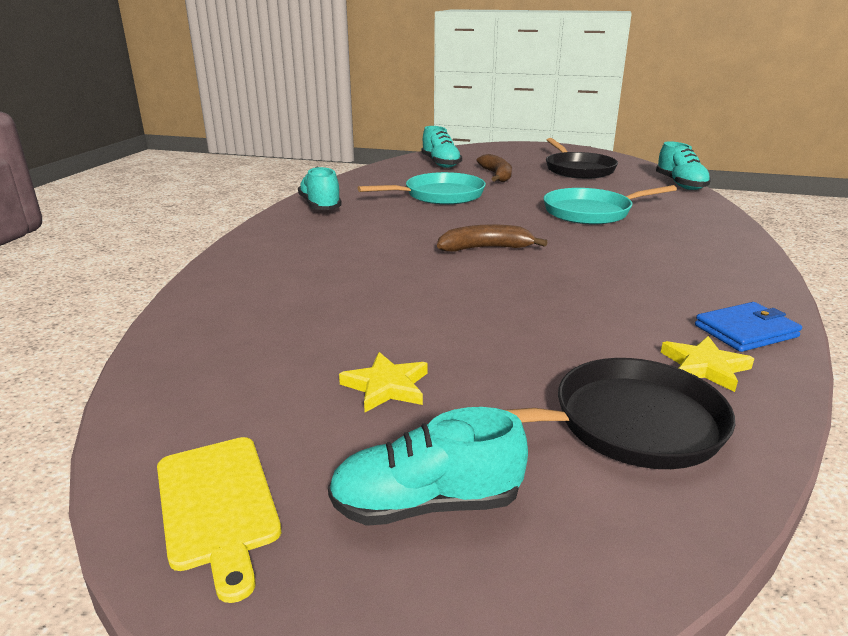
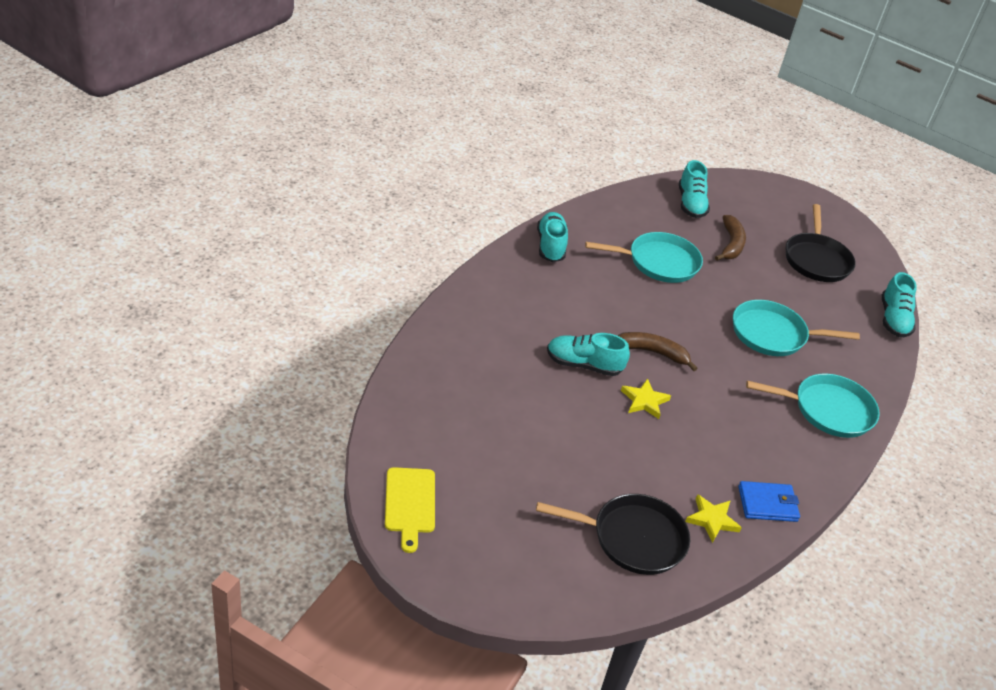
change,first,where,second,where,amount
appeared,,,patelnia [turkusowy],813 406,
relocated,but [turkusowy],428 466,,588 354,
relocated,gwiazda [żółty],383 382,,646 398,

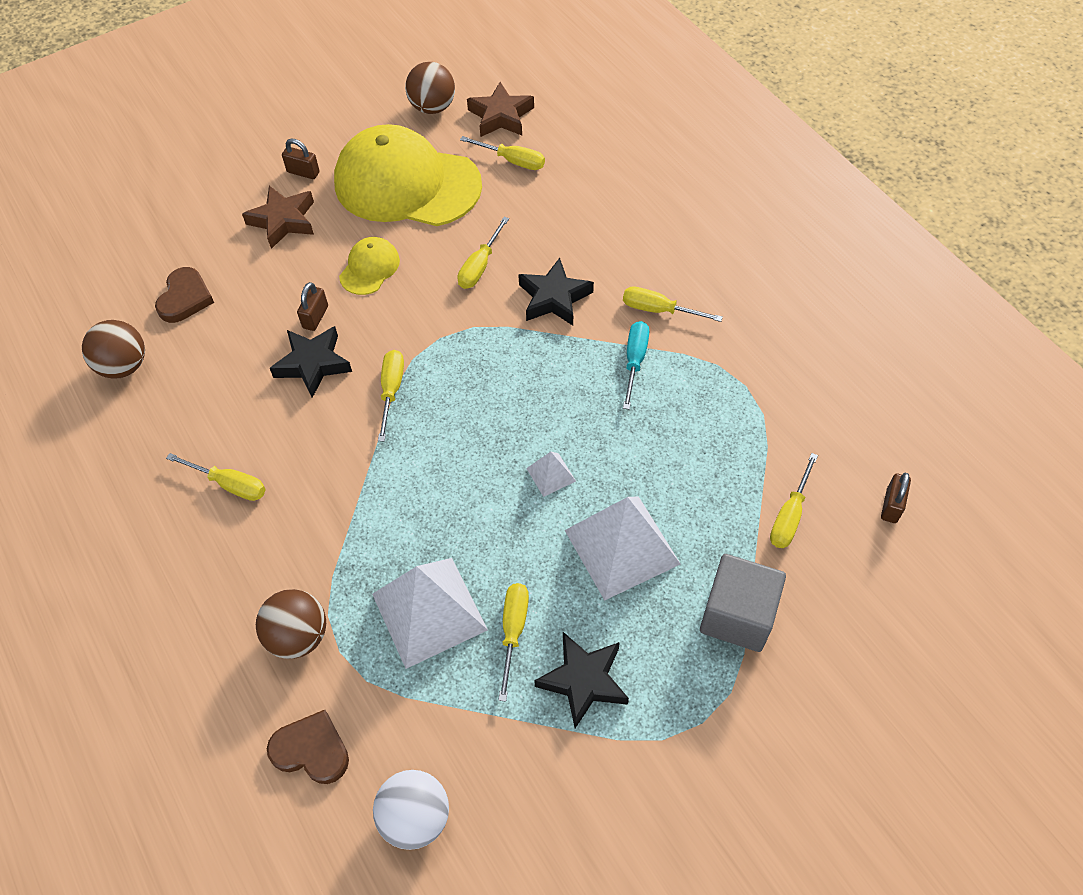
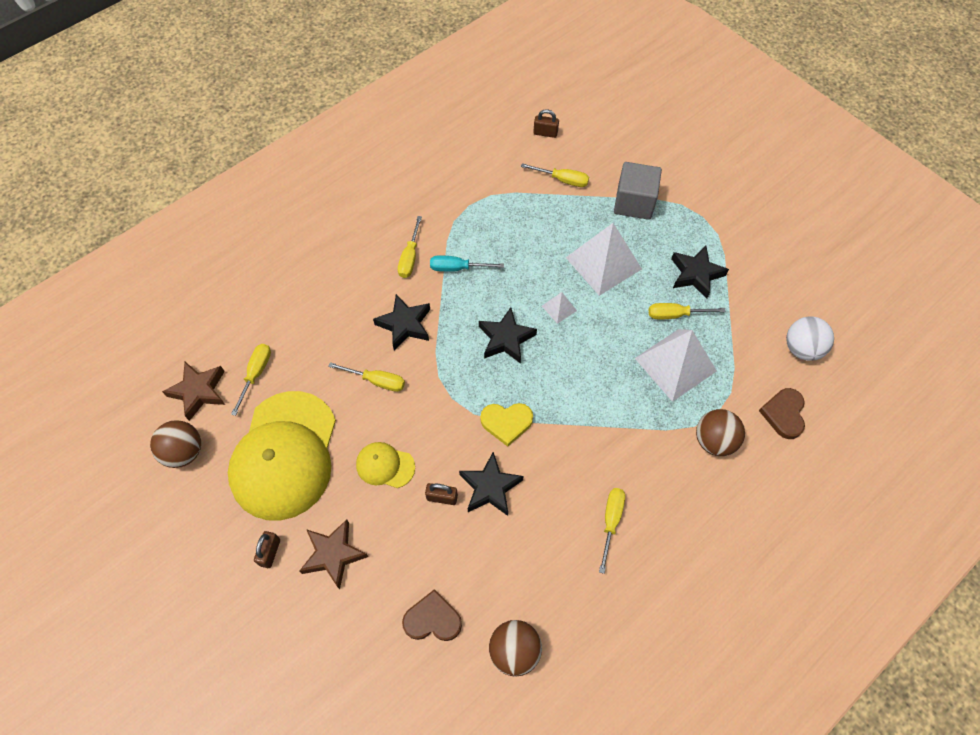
change,first,where,second,where,amount
appeared,,,gwiazda [czarny],508 335,
exchanged,śrubokręt [żółty],391 395,serce [żółty],506 425,

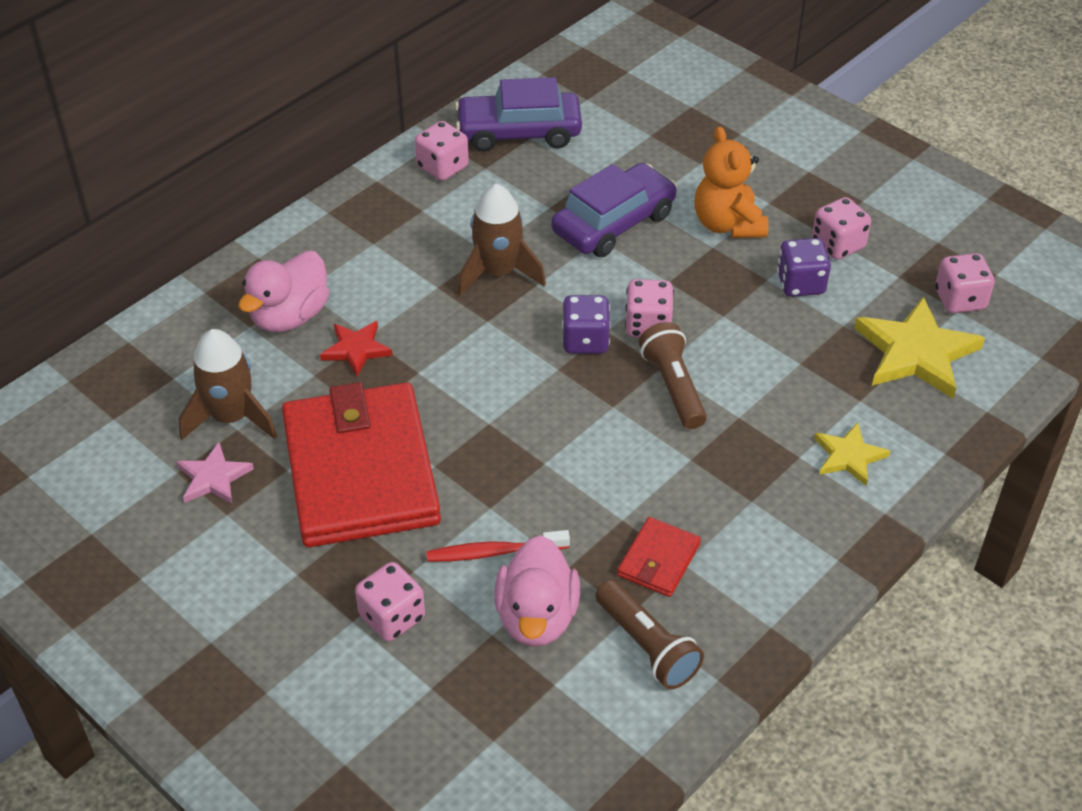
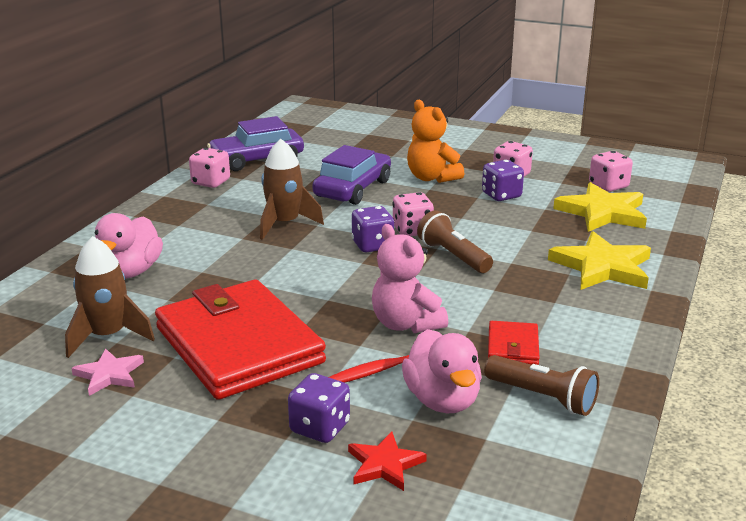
change,first,where,second,where,amount
appeared,,,miś [różowy],410 278,
relocated,gwiazda [czerwony],356 349,,387 461,
colour,kostka do gry [różowy],390 601,kostka do gry [fioletowy],319 408,
size,gwiazda [żółty],852 454,,599 260,x1.79

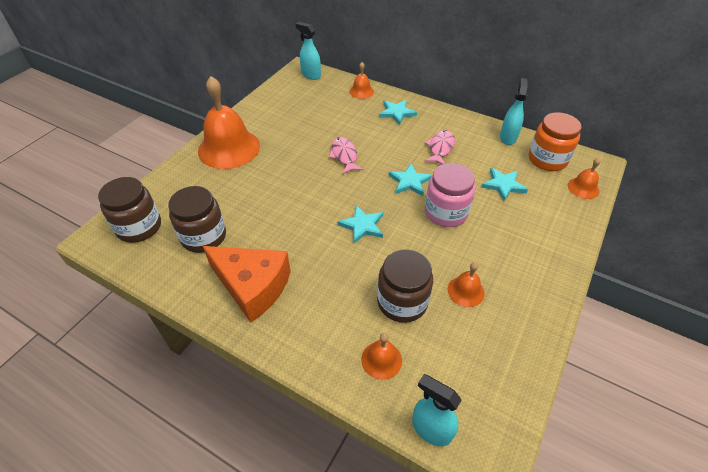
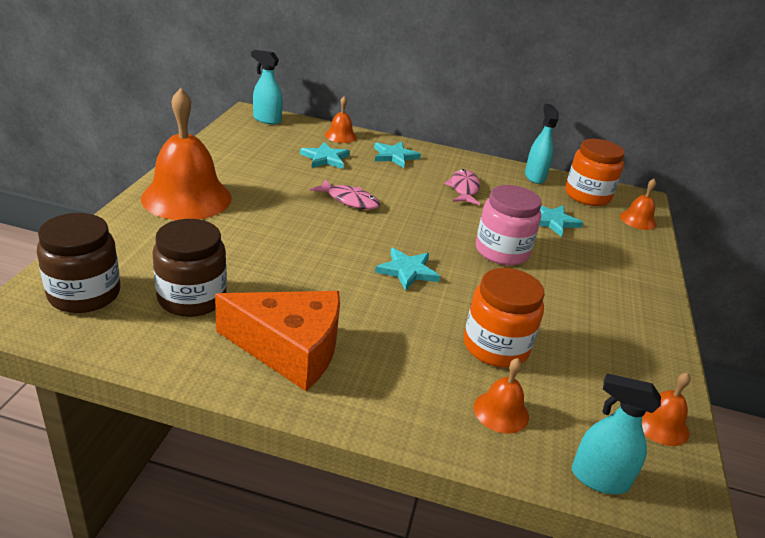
change,first,where,second,where,amount
relocated,gwiazda [turkusowy],410 180,,325 155,
relocated,dzwonek [pomarańczowy],466 284,,666 409,
colour,słoik [brązowy],405 286,słoik [pomarańczowy],504 317,
spun,ryba [różowy],346 156,,345 194,150 degrees clockwise

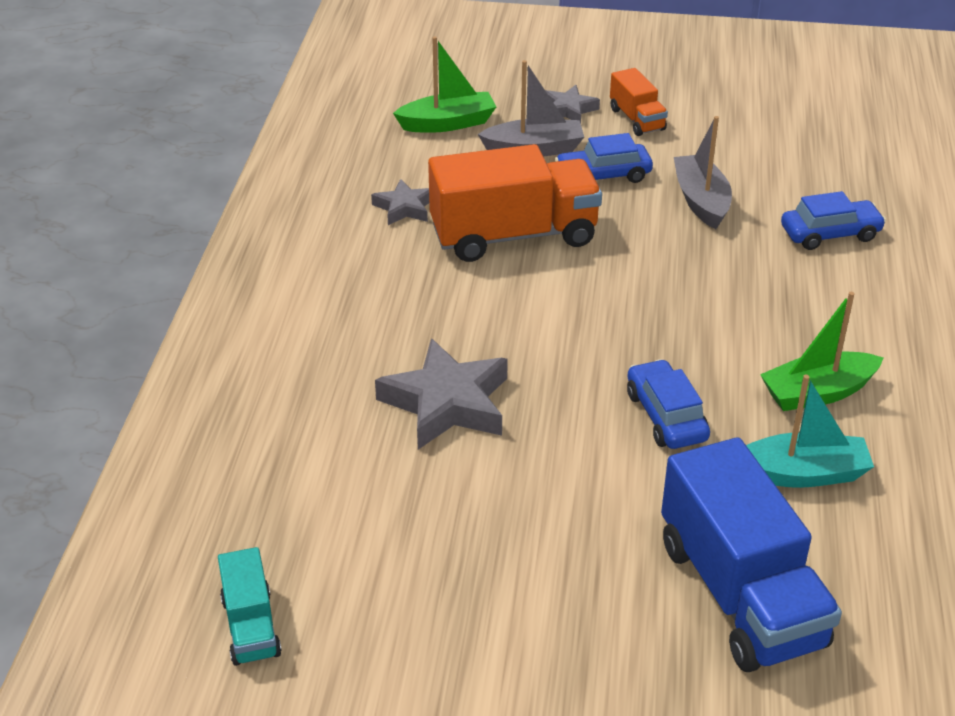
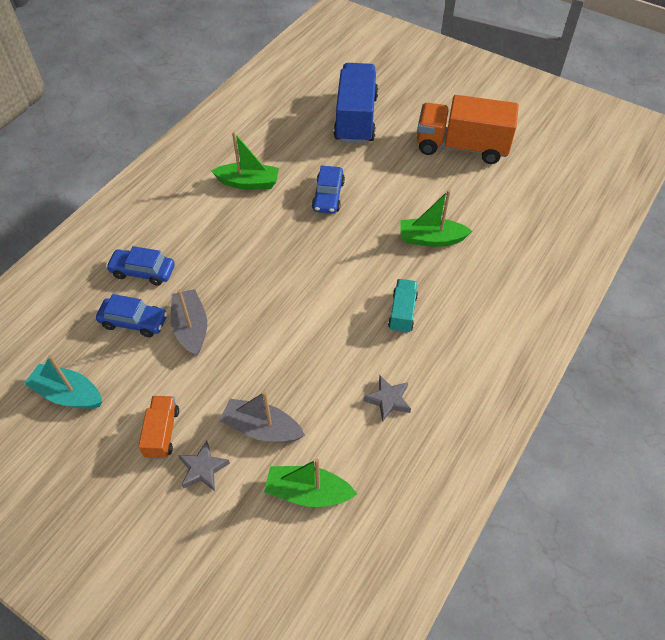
change,first,where,second,where,amount
relocated,ciężarówka [turkusowy],250 606,,403 306,
relocated,ciężarówka [pomarańczowy],515 203,,468 129,
relocated,samochód [niebieski],604 158,,131 315,
relocated,łódka [turkusowy],810 431,,63 382,
exchanged,gwiazda [szary],441 393,łódka [zielony],436 218,
spun,łódka [szary],703 172,,189 322,150 degrees clockwise

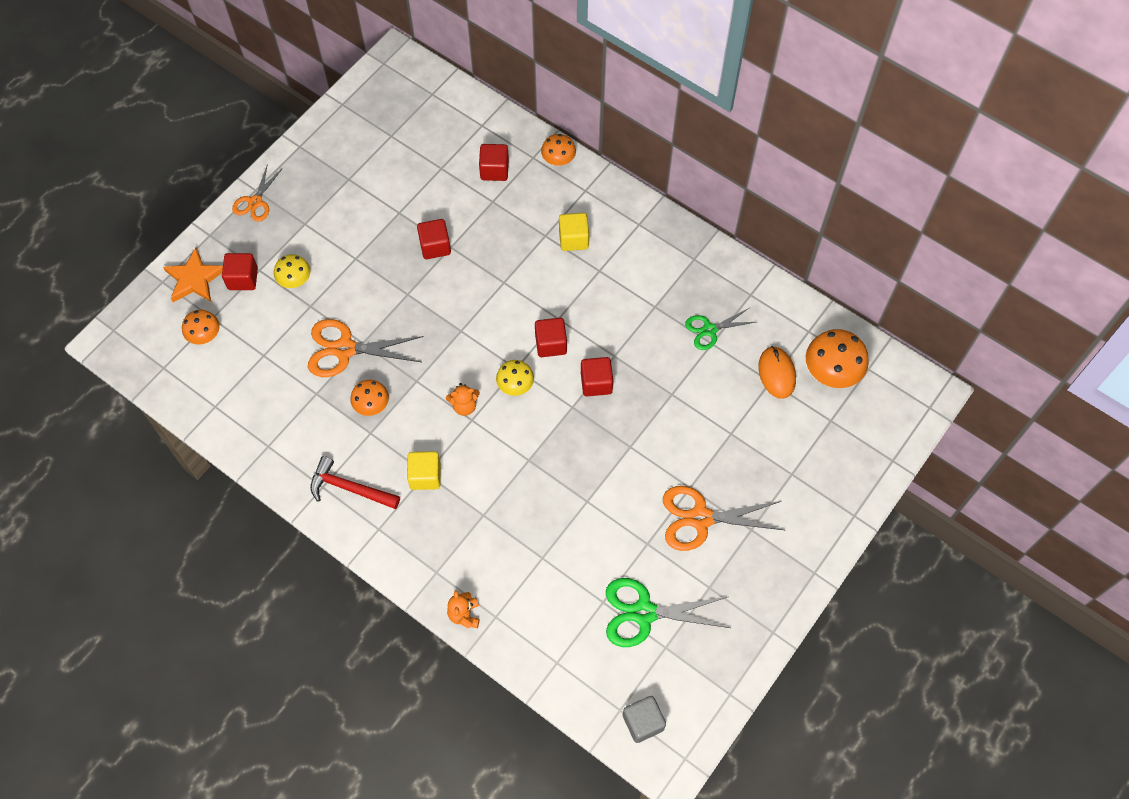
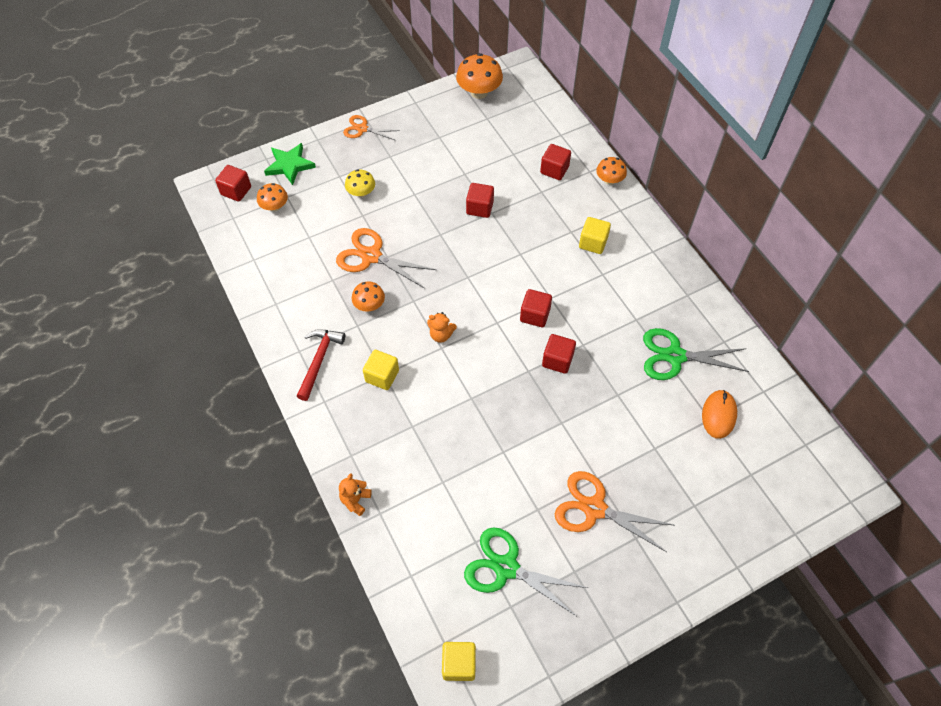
change,first,where,second,where,amount
missing,grzyb [żółty],515 378,,,
relocated,sześcian [czerwony],240 271,,233 183,
relocated,grzyb [pomarańczowy],837 358,,479 76,
colour,gwiazda [pomarańczowy],193 275,gwiazda [zielony],290 164,
colour,sześcian [szary],644 719,sześcian [żółty],459 661,
spun,nożyczki [pomarańczowy],257 194,,371 128,60 degrees clockwise
spun,młotek [czerwony],355 482,,321 365,60 degrees clockwise
size,nożyczki [zielony],720 329,,696 354,x1.62

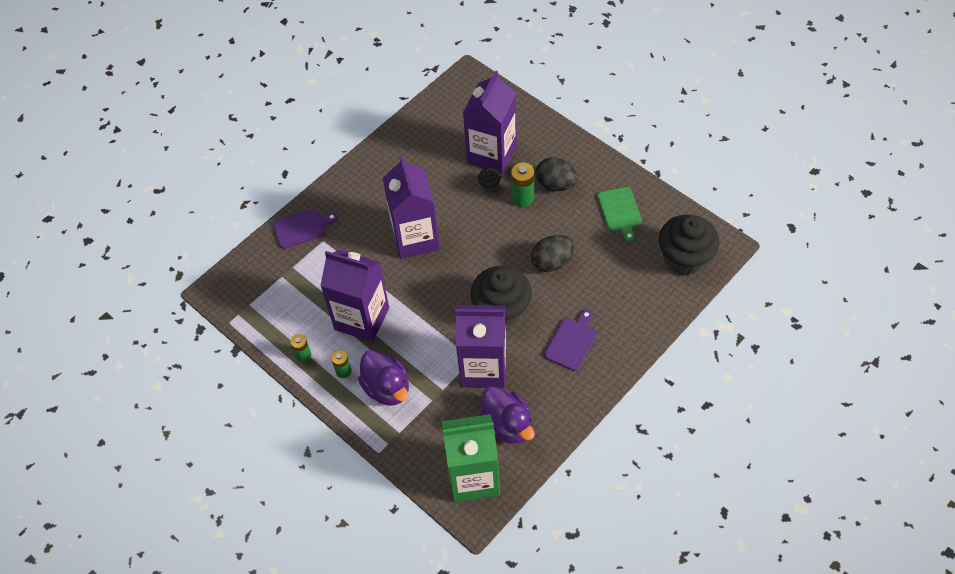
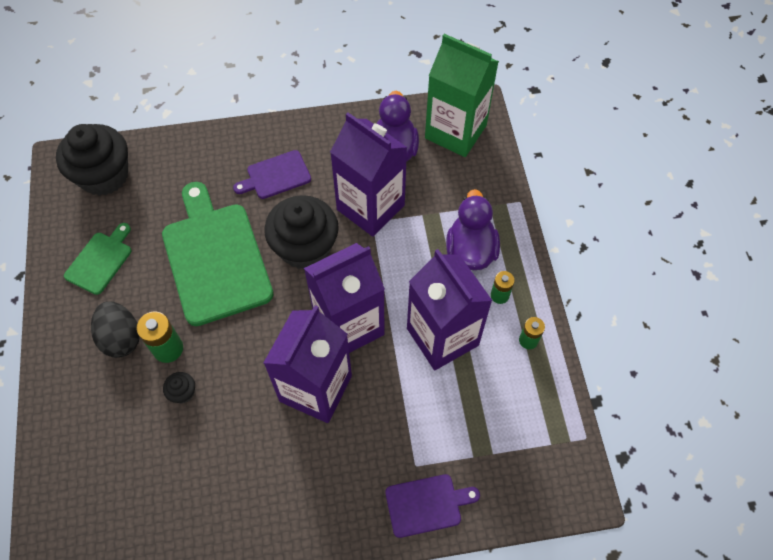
change,first,where,second,where,amount
relocated,karton mleka [fioletowy],490 122,,344 298,
exchanged,jajko [czarny],552 253,deska do krojenia [zielony],217 254,
spun,deska do krojenia [fioletowy],305 229,,432 506,150 degrees clockwise

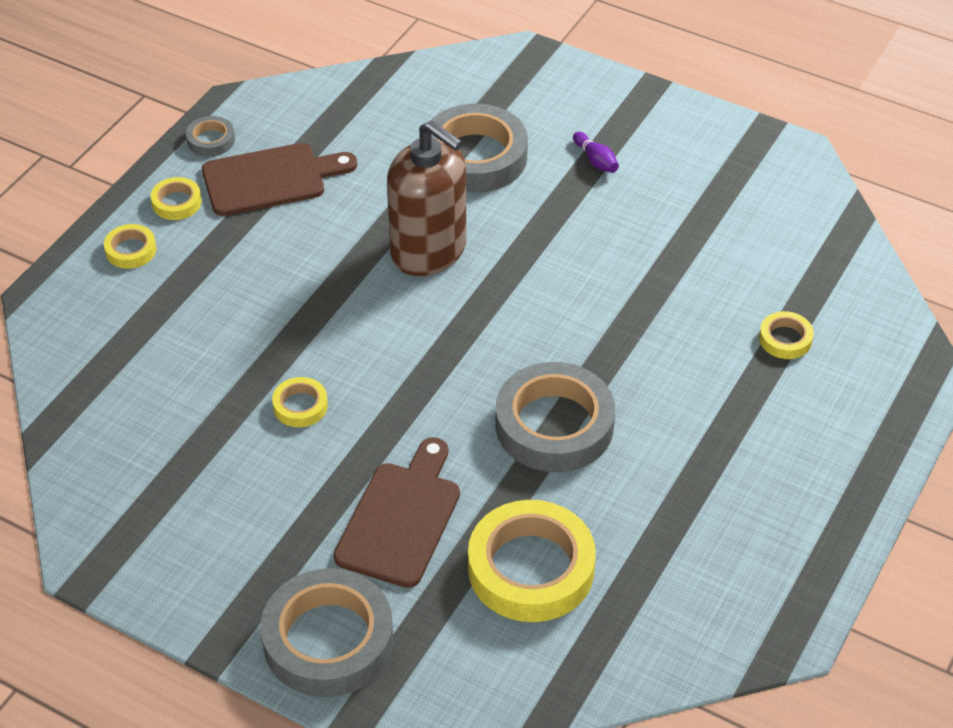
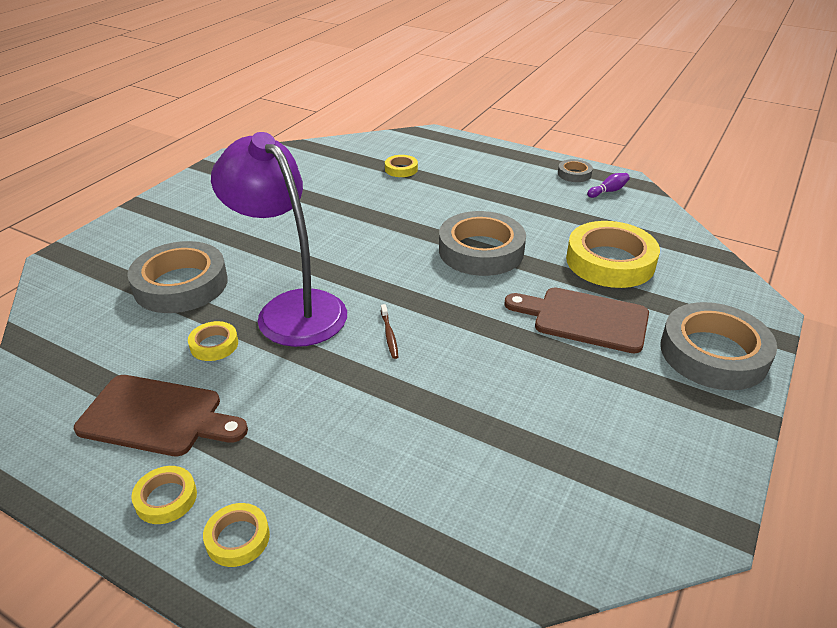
change,first,where,second,where,amount
appeared,,,szczoteczka do zębów [brązowy],389 331,
relocated,taśma klejąca [szary],210 136,,575 170,
relocated,taśma klejąca [żółty],300 402,,213 341,
relocated,kręgiel [fioletowy],596 152,,608 185,
exchanged,dozownik mydła [brązowy],426 198,lampka [fioletowy],279 239,
spun,deska do krojenia [brązowy],279 179,,161 415,120 degrees clockwise

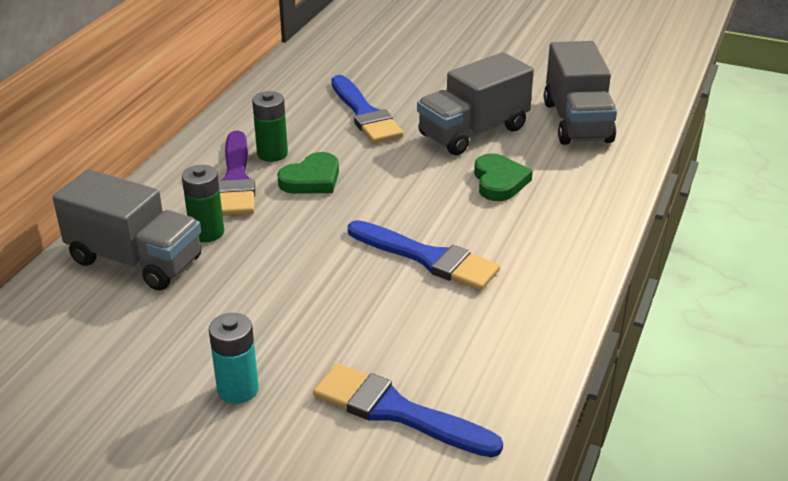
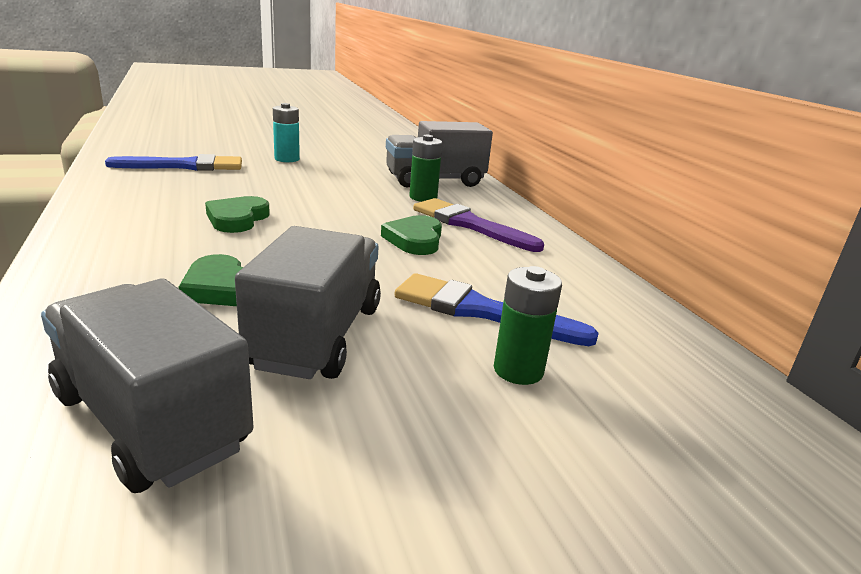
change,first,where,second,where,amount
relocated,bateria [zielony],270 126,,528 325,
exchanged,pędzel [niebieski],424 255,serce [zielony],237 214,

